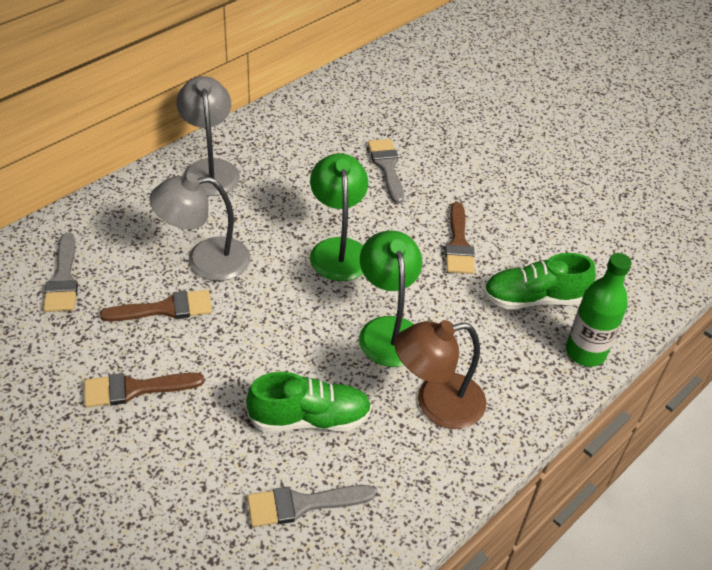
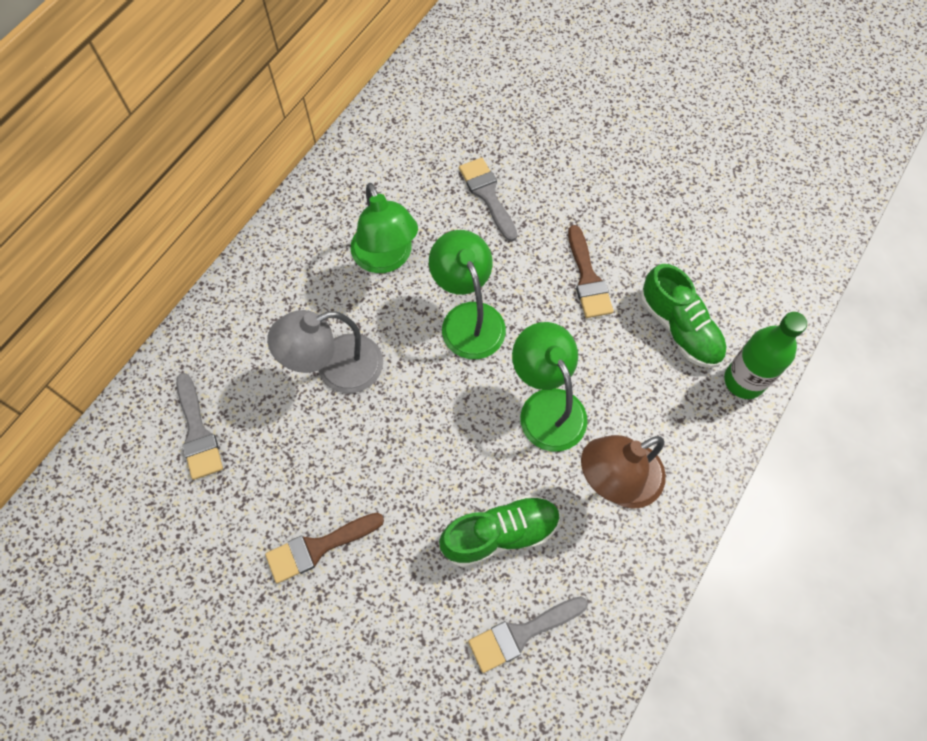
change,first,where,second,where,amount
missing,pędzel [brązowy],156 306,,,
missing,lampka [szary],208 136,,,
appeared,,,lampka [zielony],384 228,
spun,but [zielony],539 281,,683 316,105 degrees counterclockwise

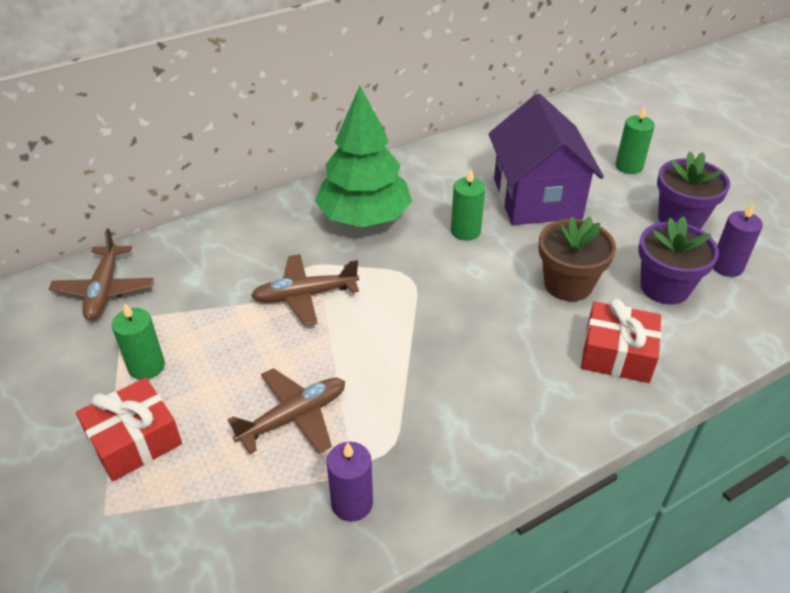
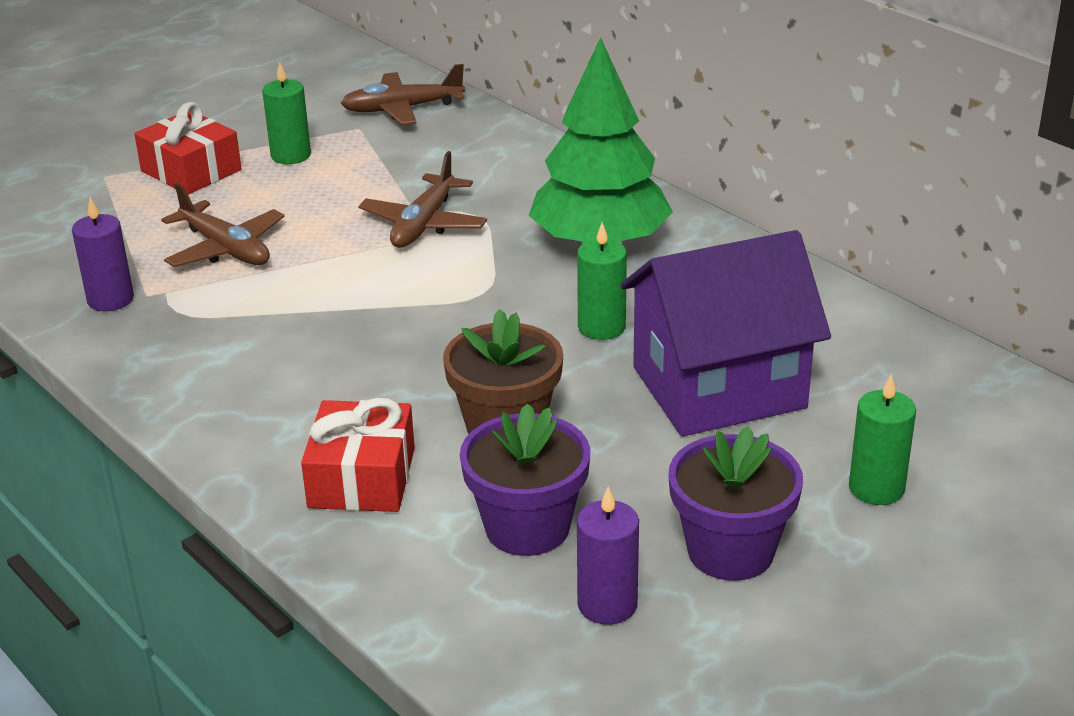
change,first,where,second,where,amount
spun,samolot [brązowy],305 290,,422 199,135 degrees counterclockwise

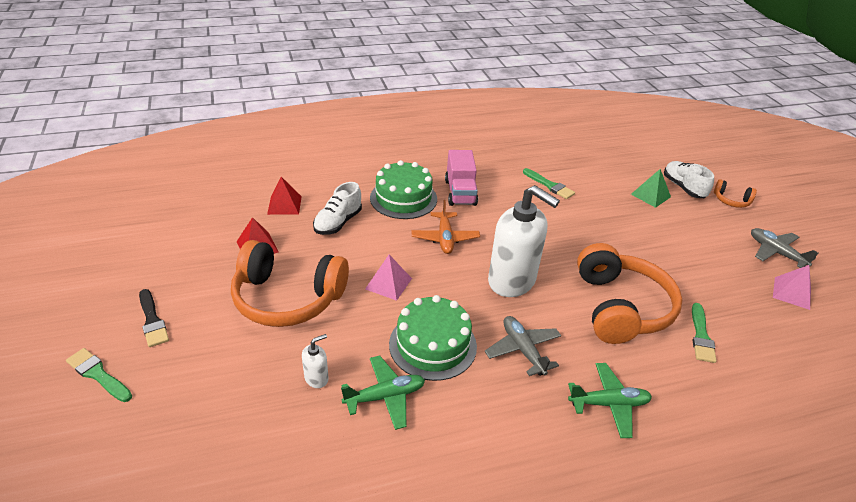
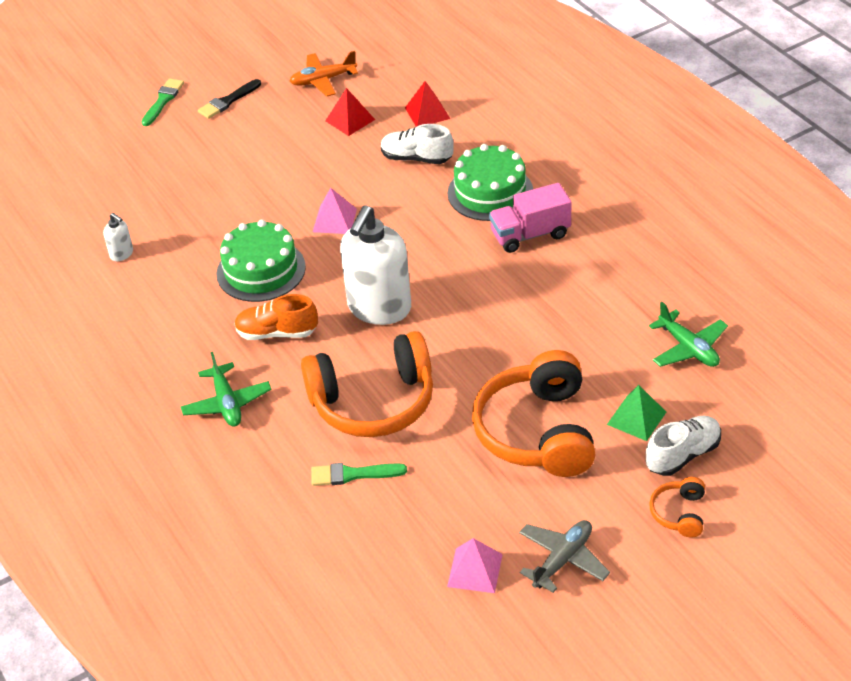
change,first,where,second,where,amount
missing,pędzel [zielony],549 183,,,
relocated,słuchawki [pomarańczowy],290 283,,534 413,
relocated,dozownik mydła [biały],315 361,,118 237,
relocated,samolot [zielony],383 393,,688 334,
relocated,samolot [pomarańczowy],446 227,,324 73,
exchanged,samolot [szary],523 346,but [pomarańczowy],276 317,

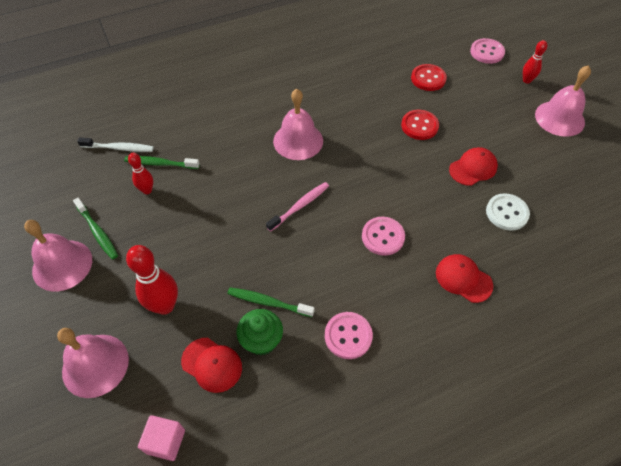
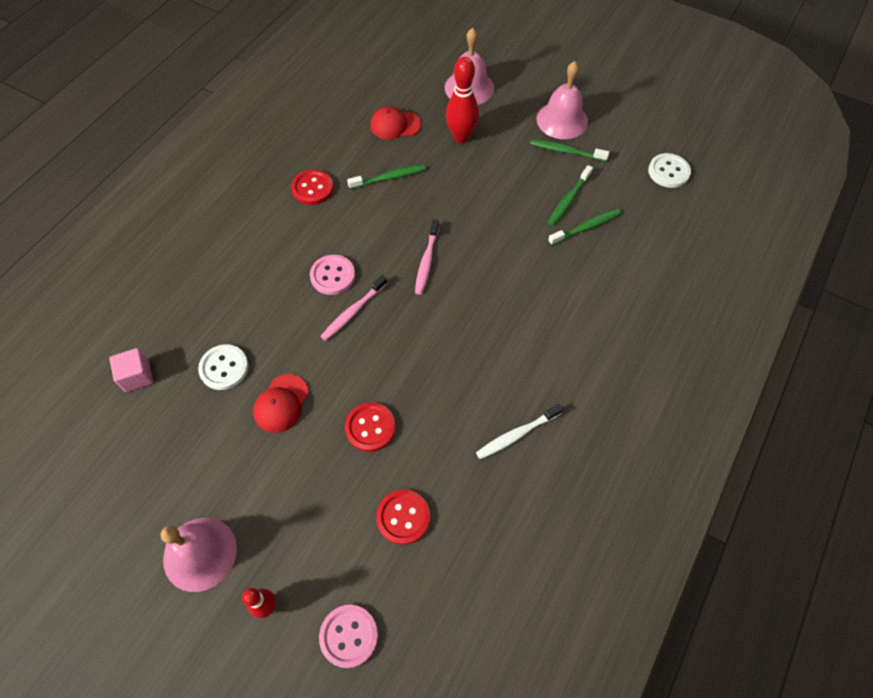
change,first,where,second,where,amount
missing,muffinka [zielony],259 332,,,
missing,dzwonek [różowy],298 124,,,
missing,czapka [czerwony],464 278,,,
appeared,,,szczoteczka do zębów [różowy],353 308,
appeared,,,guzik [biały],669 170,
relocated,szczoteczka do zębów [biały],115 145,,519 431,
relocated,sześcian [różowy],161 438,,131 370,
exchanged,kręgiel [czerwony],140 173,szczoteczka do zębów [zielony],570 195,
colour,guzik [różowy],349 335,guzik [czerwony],312 187,

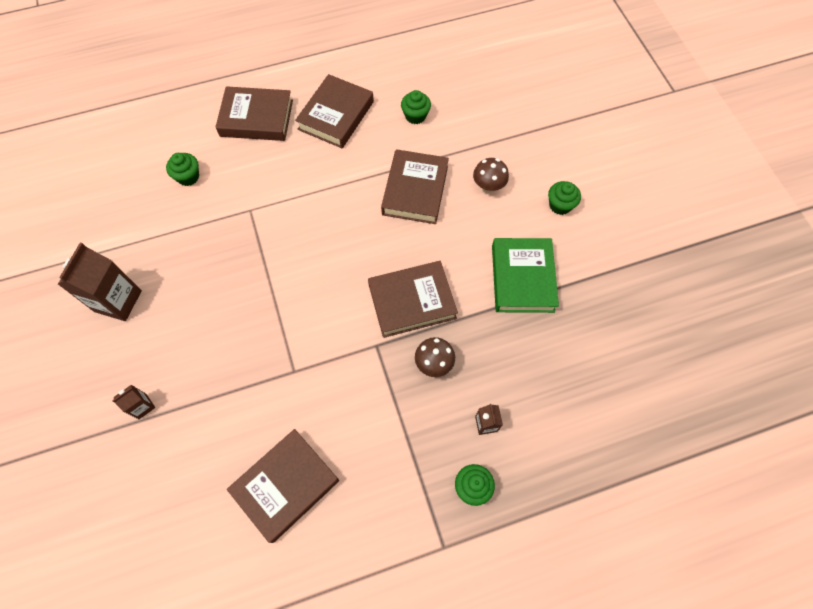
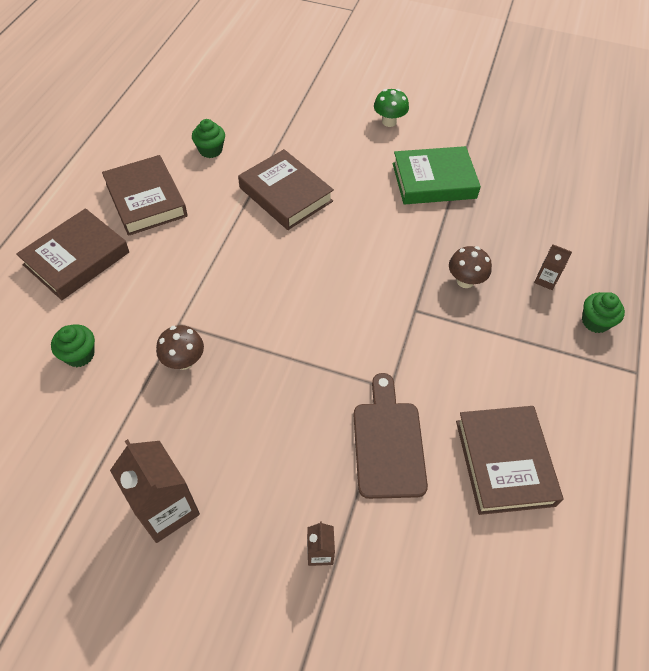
change,first,where,second,where,amount
missing,książka [brązowy],413 299,,,
appeared,,,deska do krojenia [brązowy],390 436,
relocated,grzyb [brązowy],491 175,,180 347,
exchanged,muffinka [zielony],564 198,grzyb [zielony],391 108,
spun,książka [zielony],525 275,,437 175,45 degrees counterclockwise

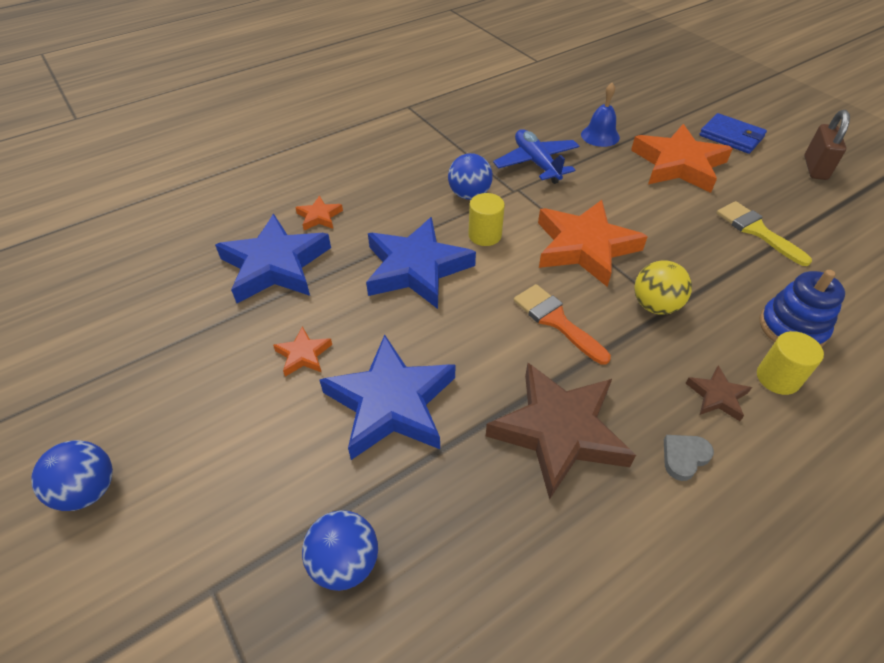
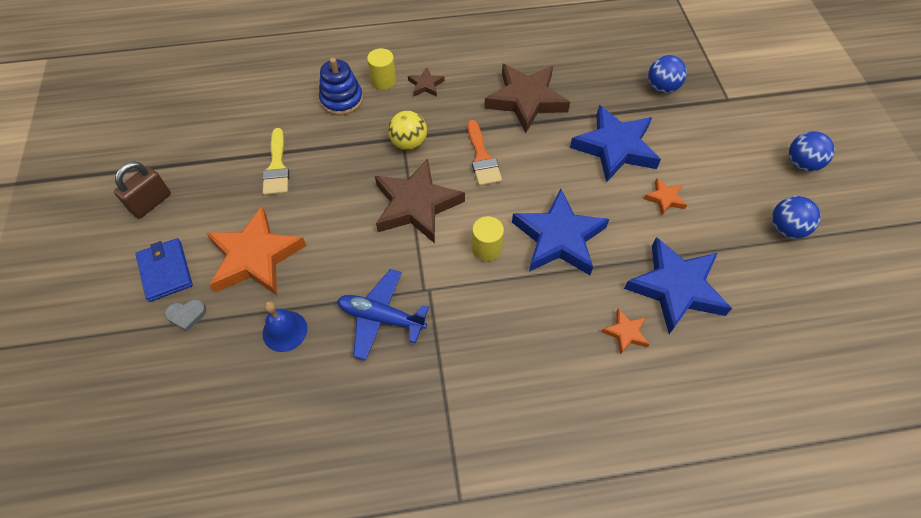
change,first,where,second,where,amount
relocated,piłka [niebieski],470 176,,796 217,
relocated,serce [szary],689 458,,186 315,
colour,gwiazda [pomarańczowy],593 243,gwiazda [brązowy],420 201,
spun,samolot [niebieski],536 156,,383 315,105 degrees clockwise

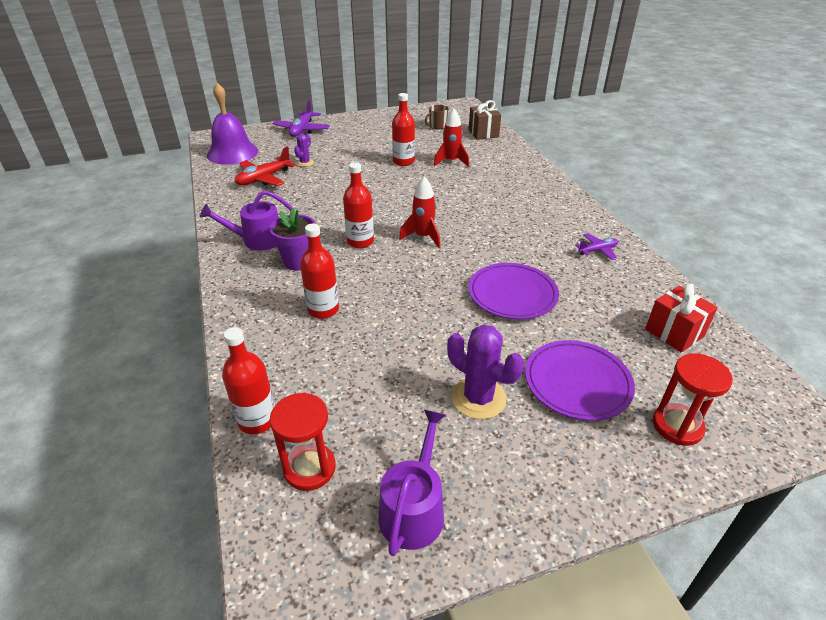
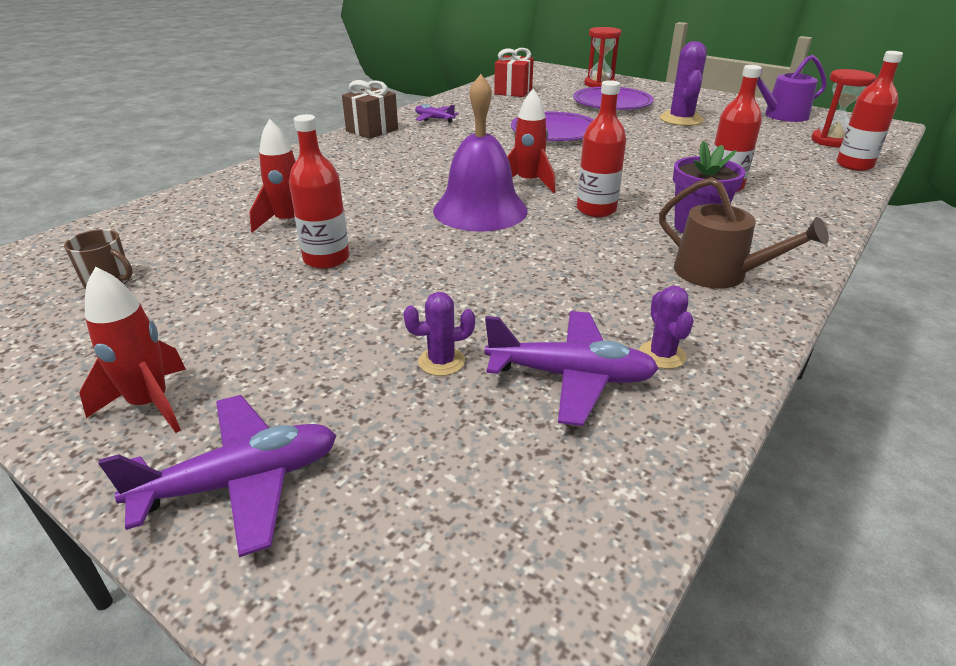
change,first,where,second,where,amount
appeared,,,rakieta [czerwony],133 349,
appeared,,,kaktus [fioletowy],666 327,
relocated,dzwonek [fioletowy],232 124,,480 153,
relocated,prezent [brązowy],485 120,,370 109,
colour,konewka [fioletowy],246 220,konewka [brązowy],744 233,
colour,samolot [czerwony],265 166,samolot [fioletowy],572 368,

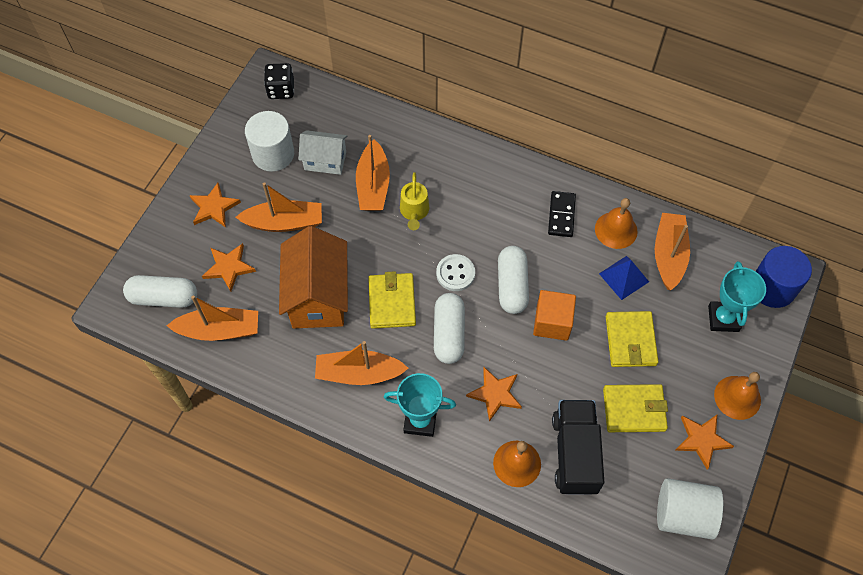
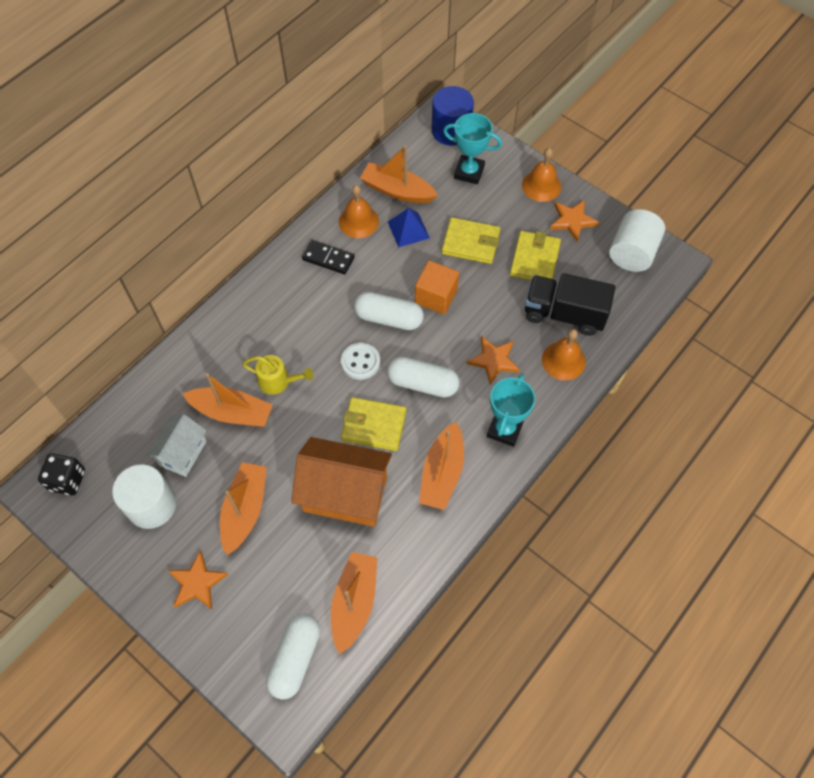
change,first,where,second,where,amount
missing,gwiazda [pomarańczowy],229 267,,,

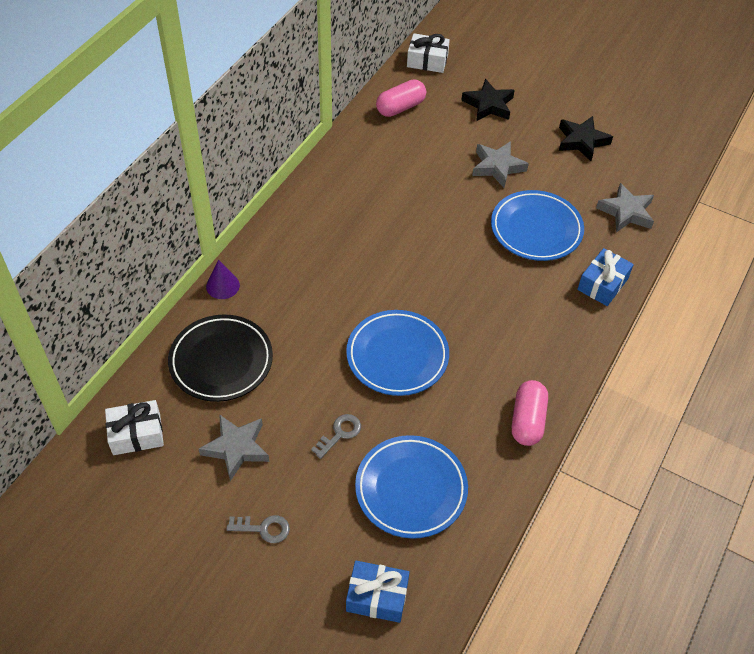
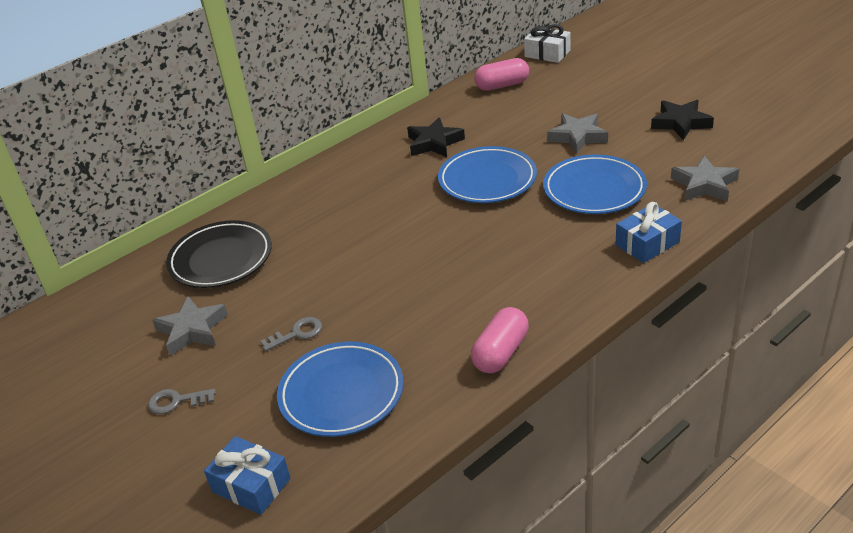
change,first,where,second,where,amount
missing,prezent [biały],134 427,,,
missing,stożek [fioletowy],223 279,,,
relocated,talerz [niebieski],397 353,,487 174,
relocated,gwiazda [czarny],488 100,,436 137,
spun,klucz [szary],258 529,,182 401,150 degrees clockwise

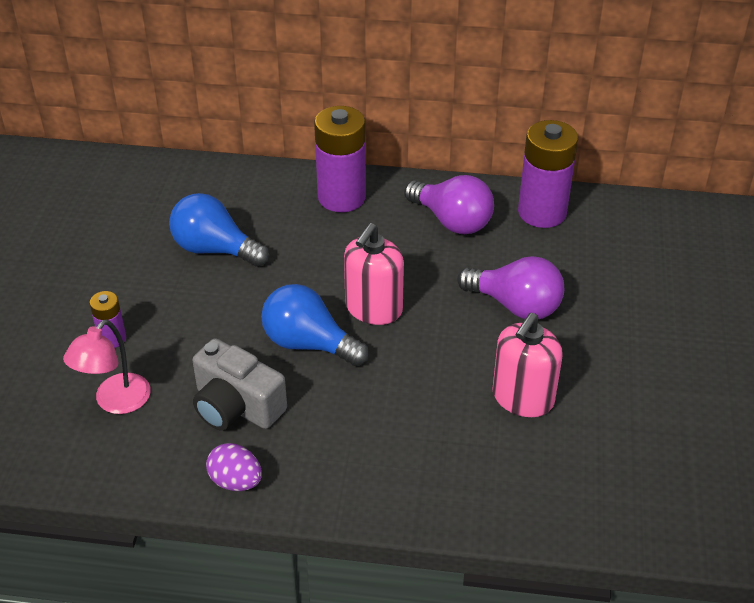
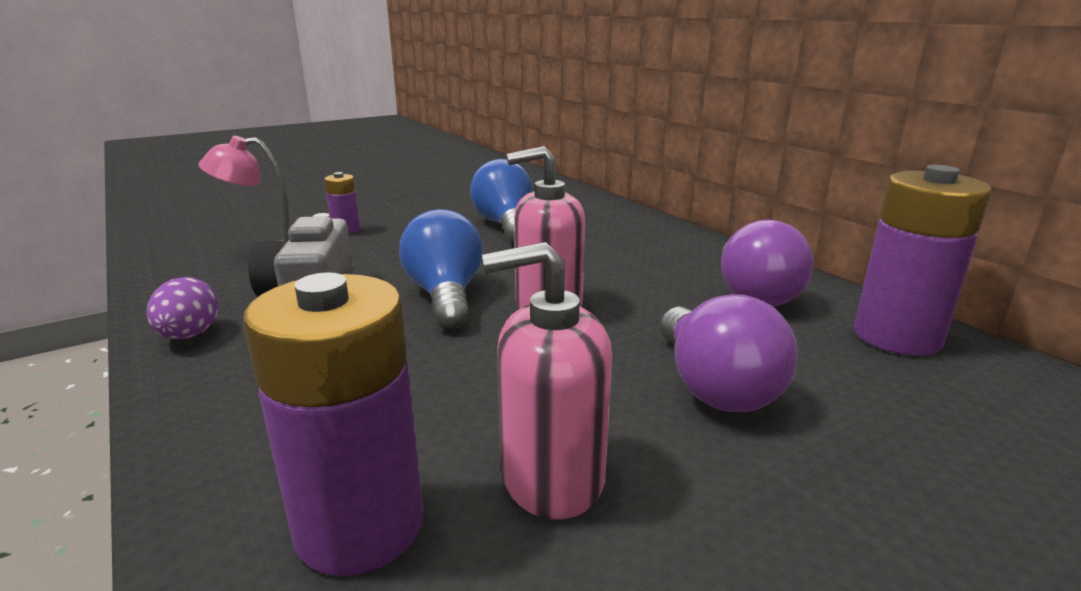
change,first,where,second,where,amount
relocated,bateria [fioletowy],340 159,,333 424,

